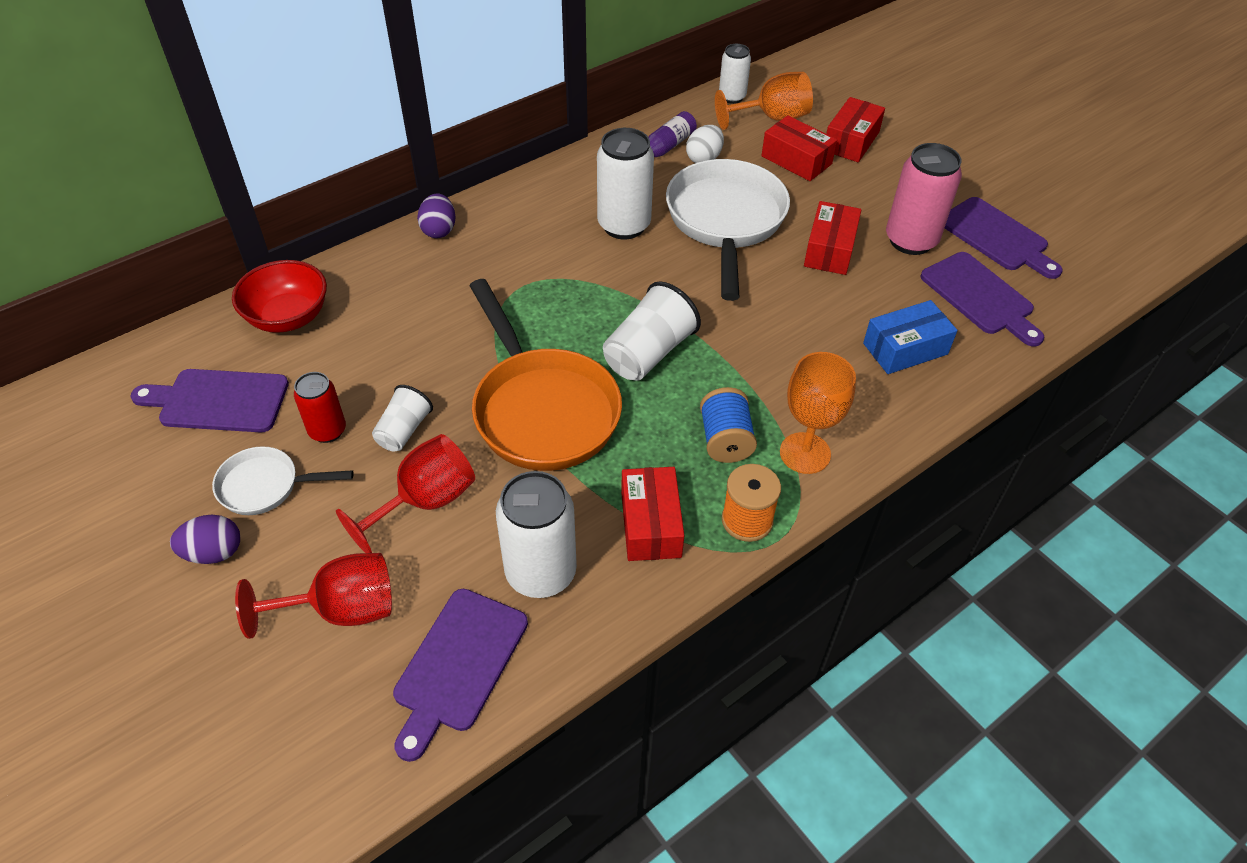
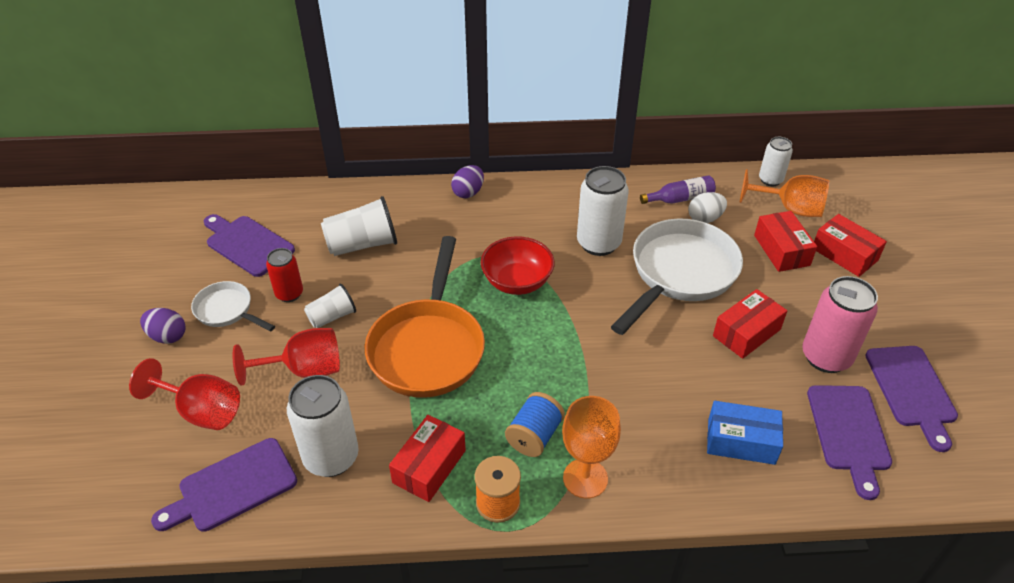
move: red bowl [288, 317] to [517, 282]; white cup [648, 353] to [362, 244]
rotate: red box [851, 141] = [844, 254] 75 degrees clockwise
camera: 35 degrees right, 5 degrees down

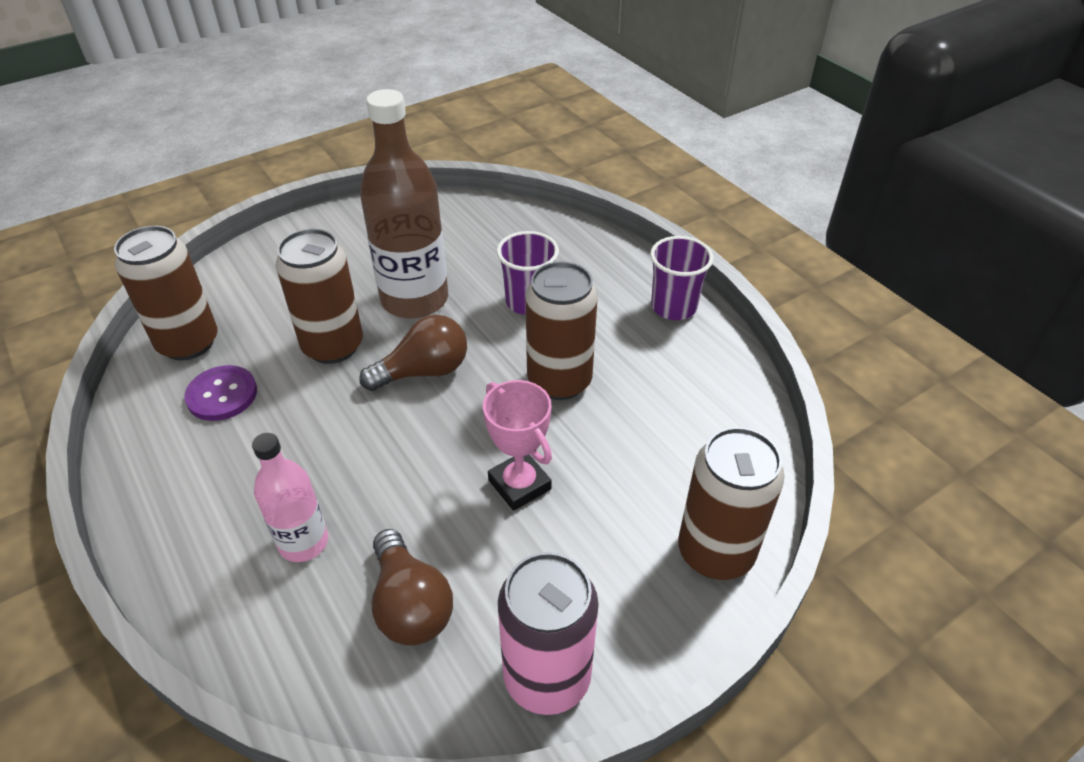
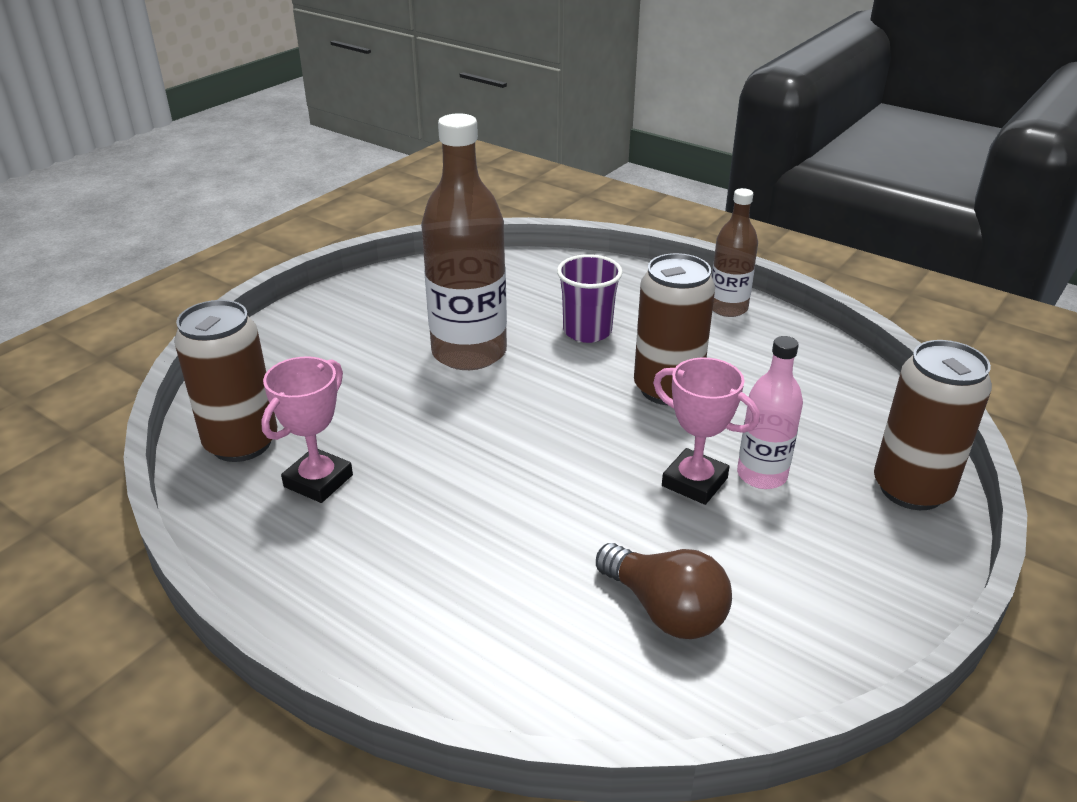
delete: brown can [333, 346]; brown light bulb [423, 371]; pink can [547, 677]
move: pink bottle [303, 542] to [761, 475]
replace: purple cup [673, 307] to brown bottle [728, 308]; purple button [222, 395] to pink trophy [318, 481]
camera: 20 degrees left, 10 degrees down

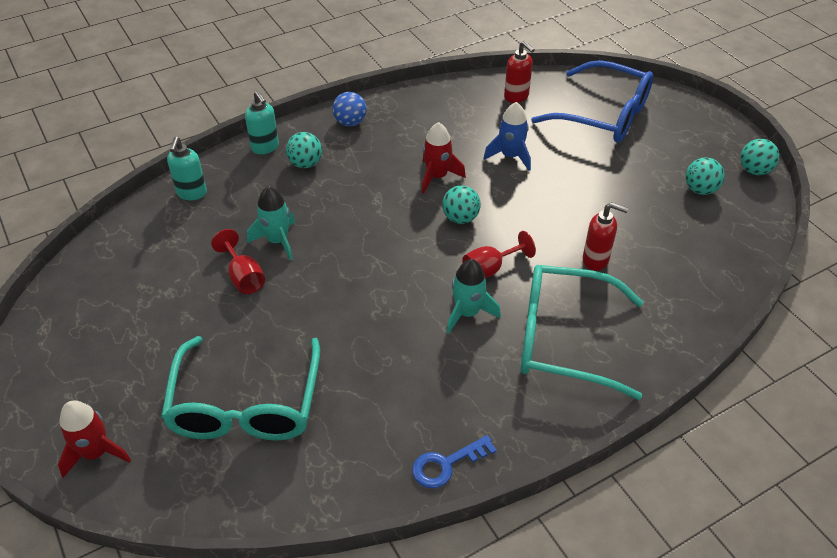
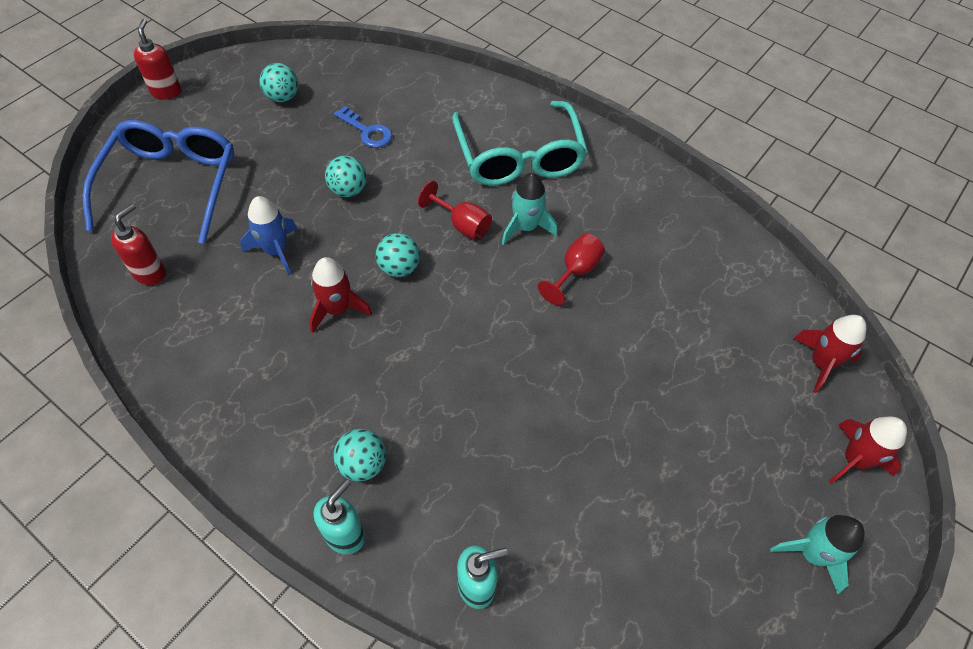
delete: blue ball [350, 122]; turquoise glasses [245, 405]
insert: red rocket [821, 363]
move: turquoise ball [754, 170] to [348, 190]; turquoise rocket [277, 241] to [812, 554]; red soap dispenser [596, 260] to [166, 91]; red goblet [243, 277] to [575, 271]; blue key [446, 464] to [367, 131]
camera: 115 degrees left, 10 degrees up

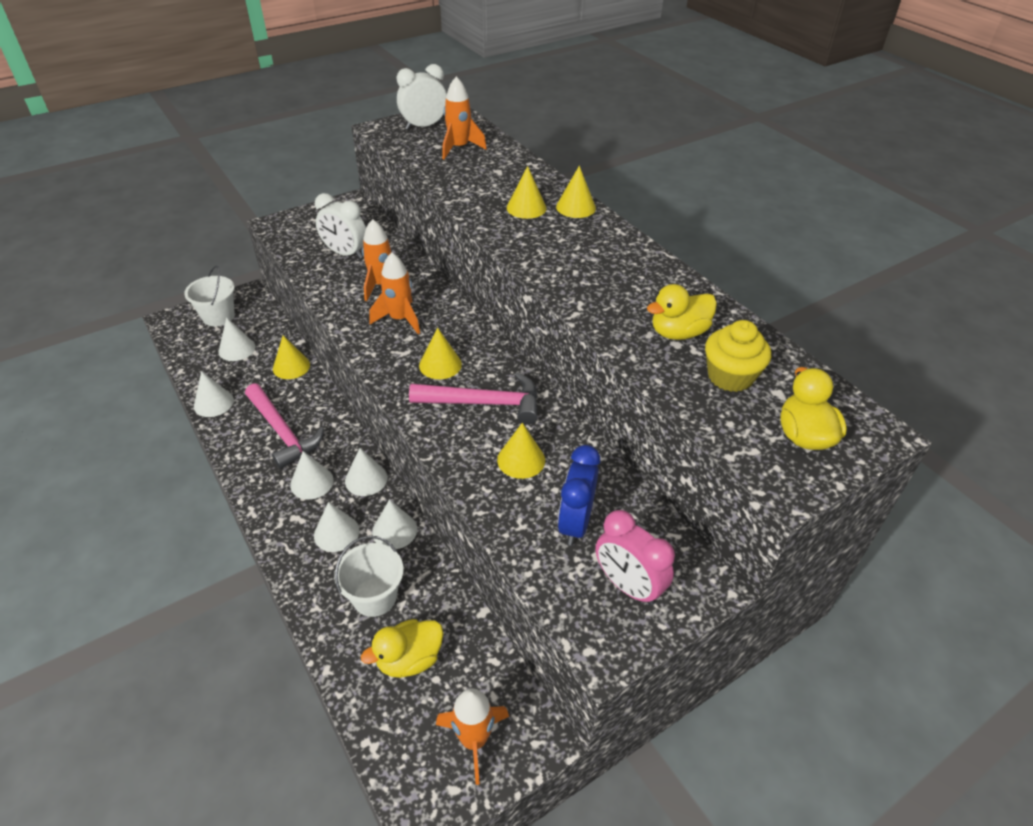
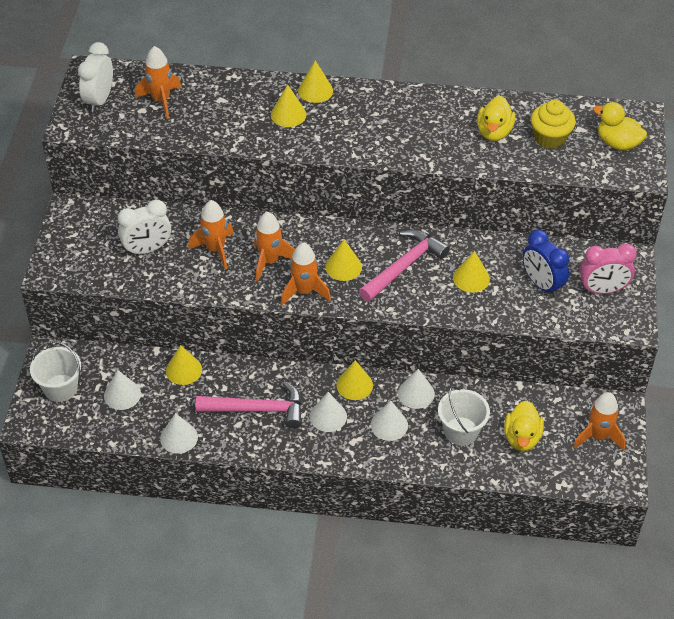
insert: orange rocket [304, 291]
recolor: white cone [366, 479] to yellow cone [354, 385]
camera: 50 degrees left, 5 degrees up

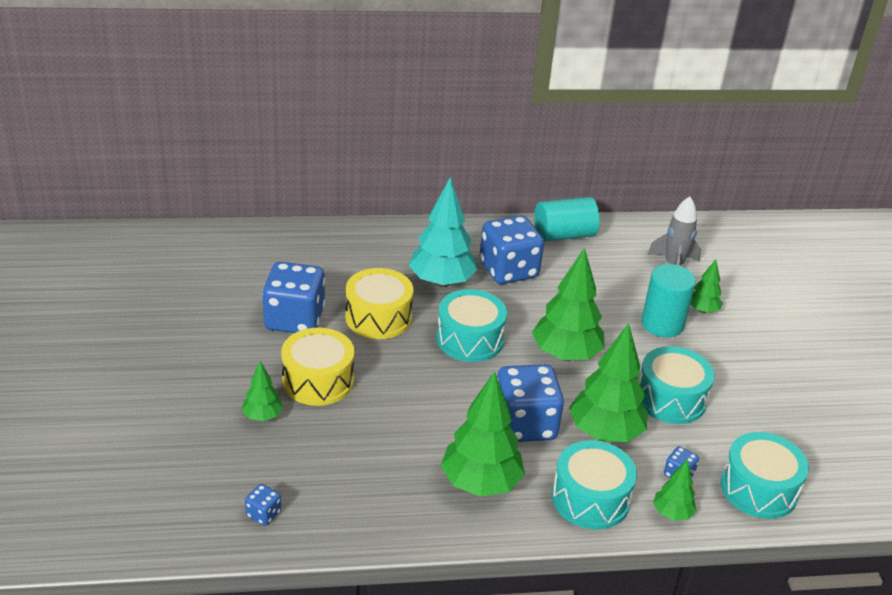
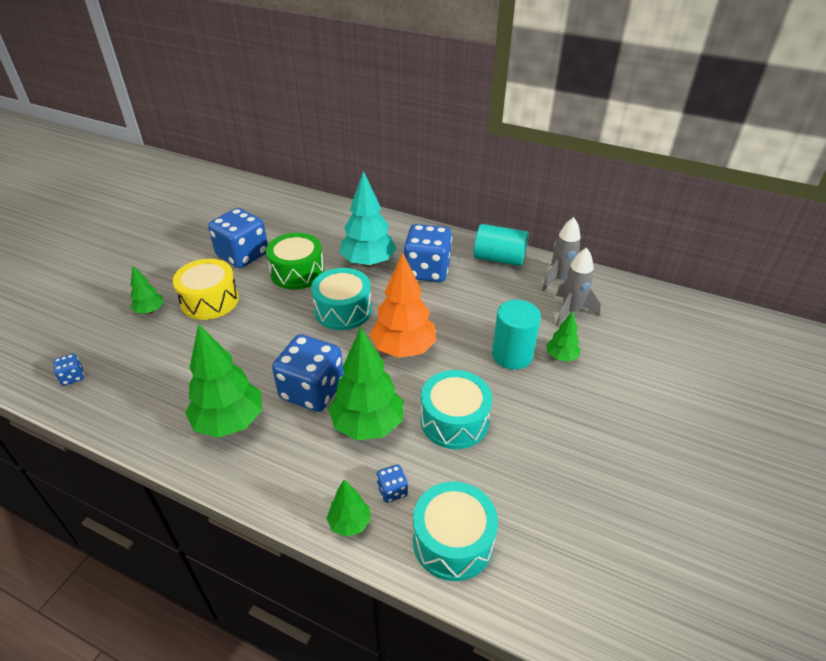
delete: turquoise drum [590, 499]
insert: grey rocket [560, 280]
recolor: green tree [565, 354] to orange tree [403, 349]; yellow drum [378, 317] to green drum [297, 272]
camera: 35 degrees right, 5 degrees up

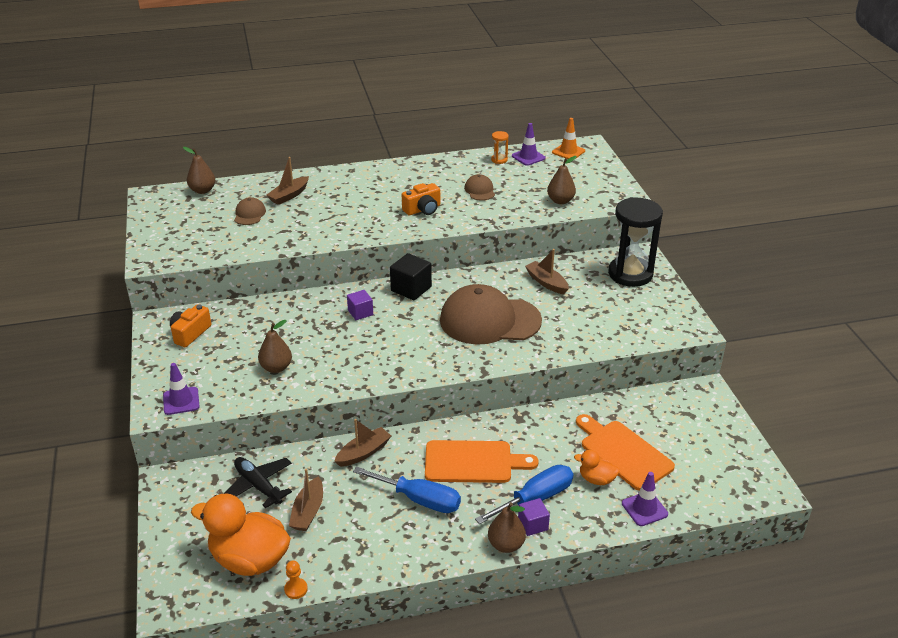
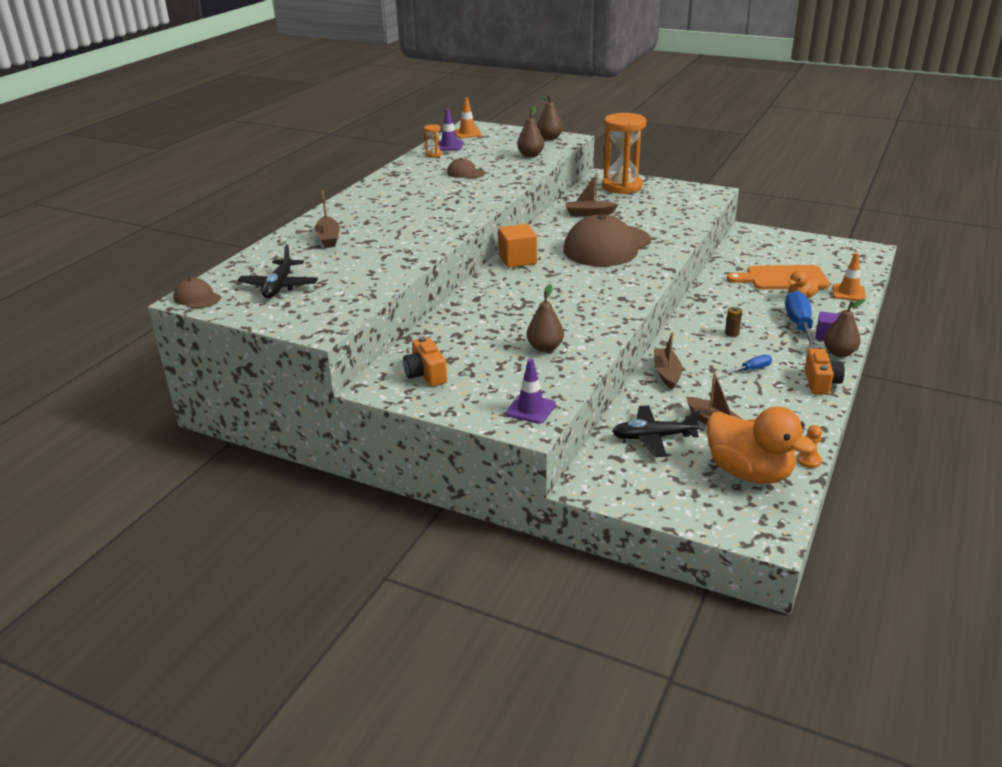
delete: purple cube [360, 312]
insert: black plane [279, 286]
move: brown pear [202, 190] to [549, 138]; orange camera [423, 209] to [820, 382]; brown cap [249, 214] to [197, 298]
replace: orange cutting board [473, 462] to brown battery [732, 333]
recolor: black hourglass [630, 274] to orange hourglass [621, 186]; black cube [411, 289] to orange cube [517, 260]; purple traffic cone [644, 509] to orange traffic cone [848, 293]
rotate: orange duck [249, 560] = [749, 472] 105 degrees counterclockwise
resize: blue screwdriver [419, 500] = [752, 369] x0.50
camera: 50 degrees left, 5 degrees down

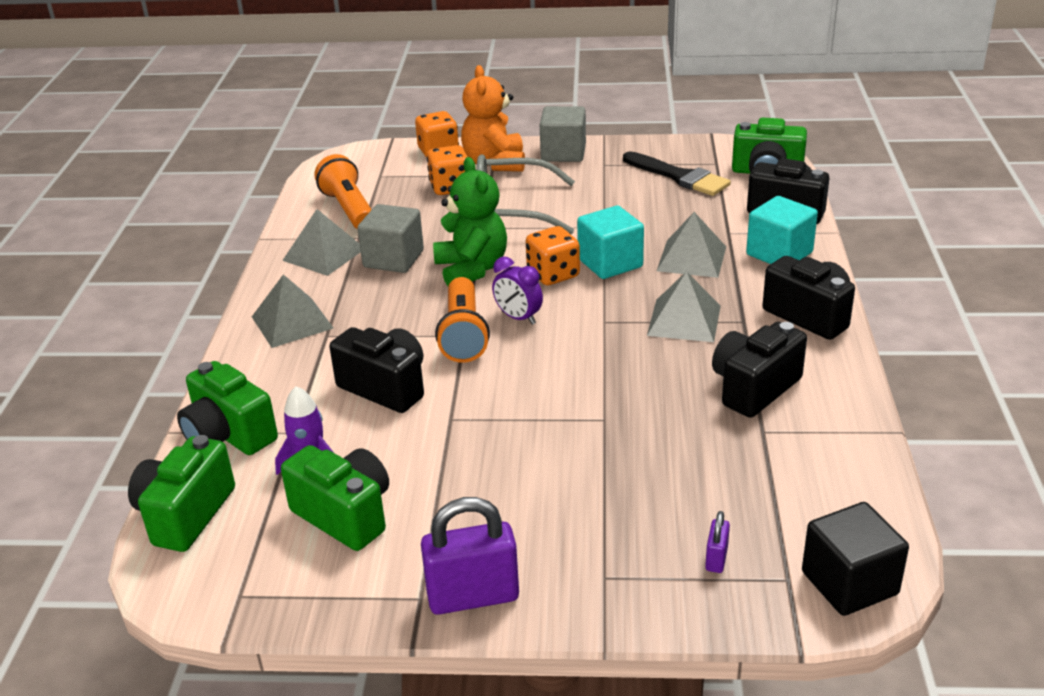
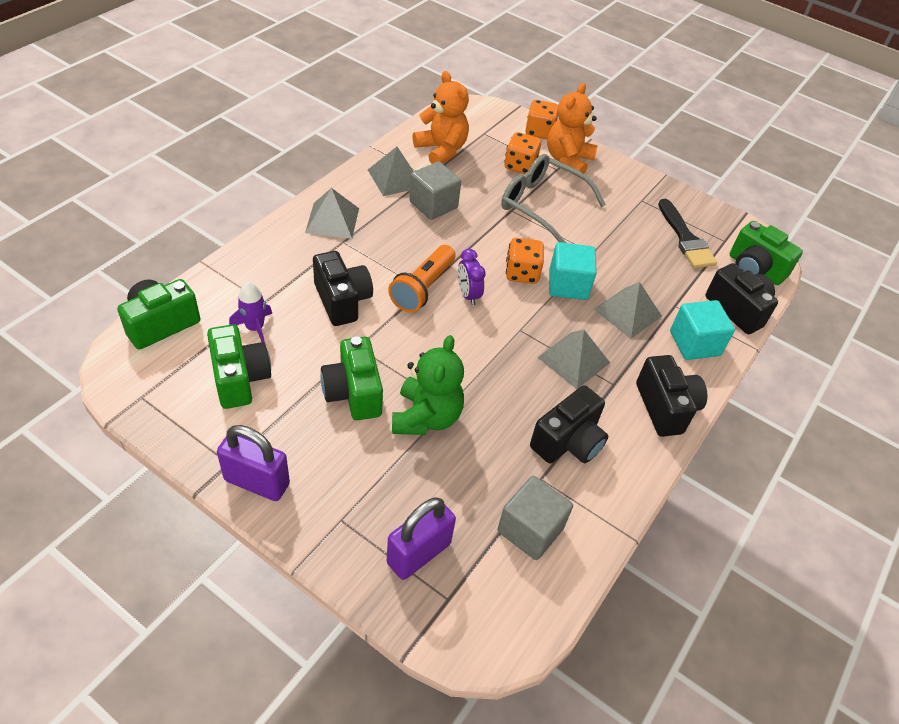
delete: black cube [849, 583]
move: grey cube [563, 153] to [530, 530]; green teddy bear [471, 269] to [426, 417]; green camera [229, 435] to [353, 393]
replace: orange flashlight [349, 209] to orange teddy bear [441, 150]
rotate: black camera [754, 388] = [568, 442] 150 degrees clockwise
resize: purple padlock [716, 559] = [418, 553] x2.15
camera: 25 degrees right, 15 degrees up

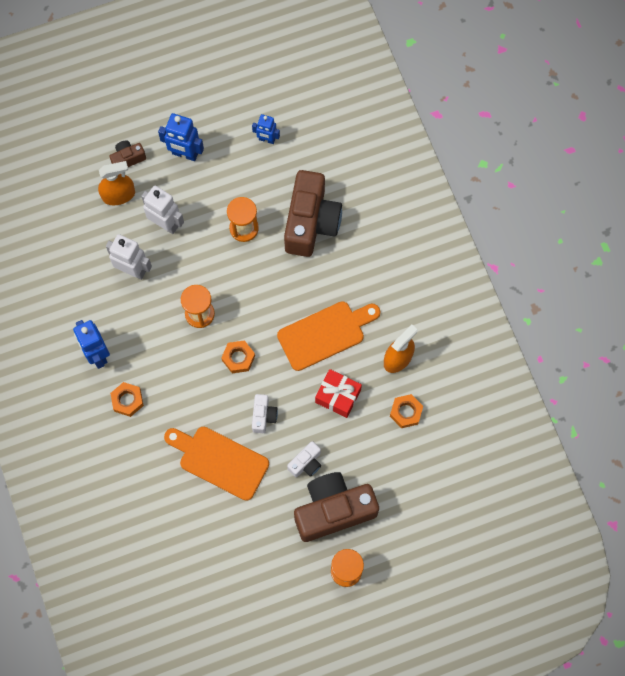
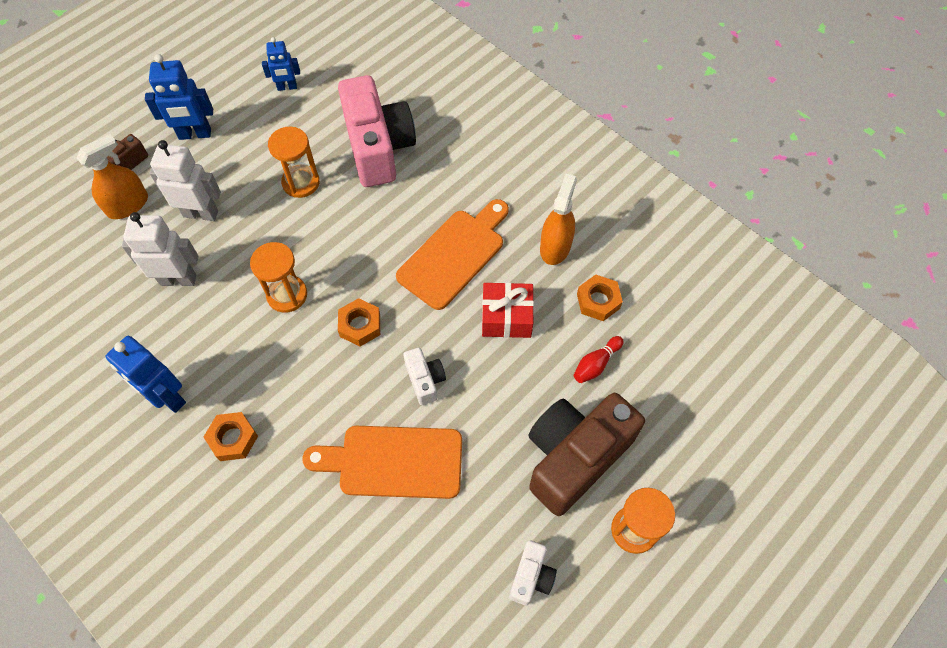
insert: red bowling pin [596, 364]
move: white camera [306, 463] to [531, 577]
recolor: brown camera [311, 222] to pink camera [378, 147]
camera: 25 degrees left, 10 degrees down

